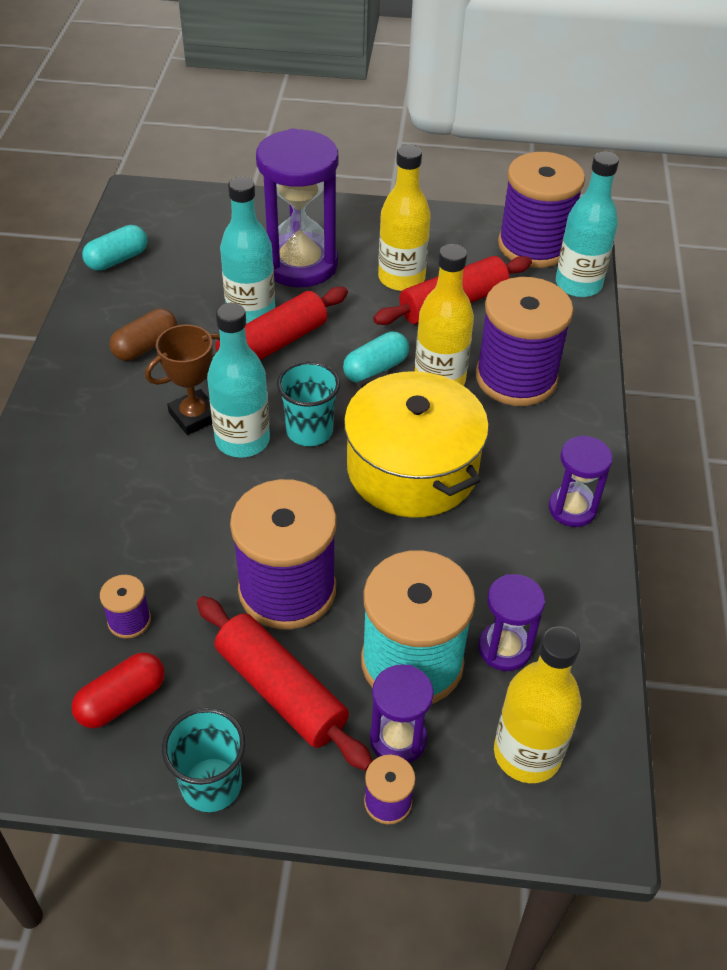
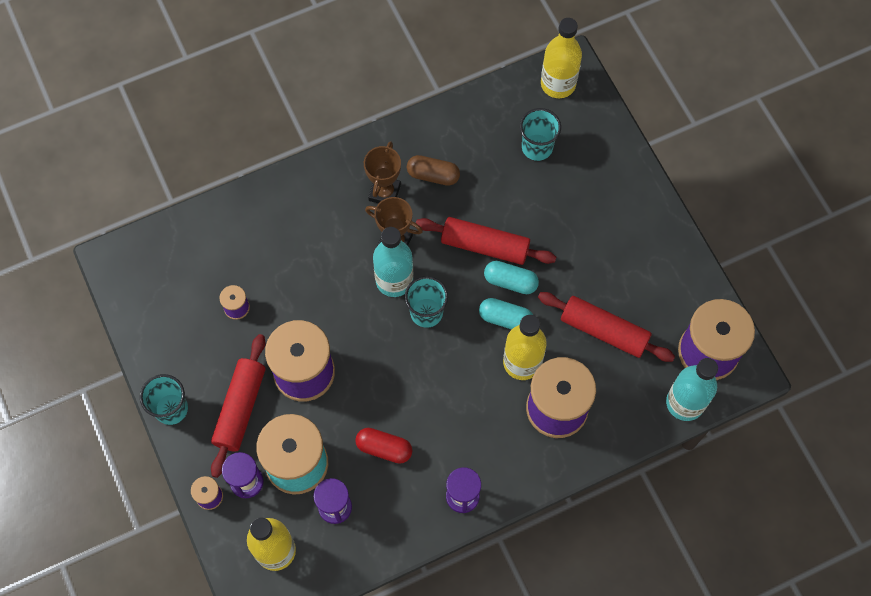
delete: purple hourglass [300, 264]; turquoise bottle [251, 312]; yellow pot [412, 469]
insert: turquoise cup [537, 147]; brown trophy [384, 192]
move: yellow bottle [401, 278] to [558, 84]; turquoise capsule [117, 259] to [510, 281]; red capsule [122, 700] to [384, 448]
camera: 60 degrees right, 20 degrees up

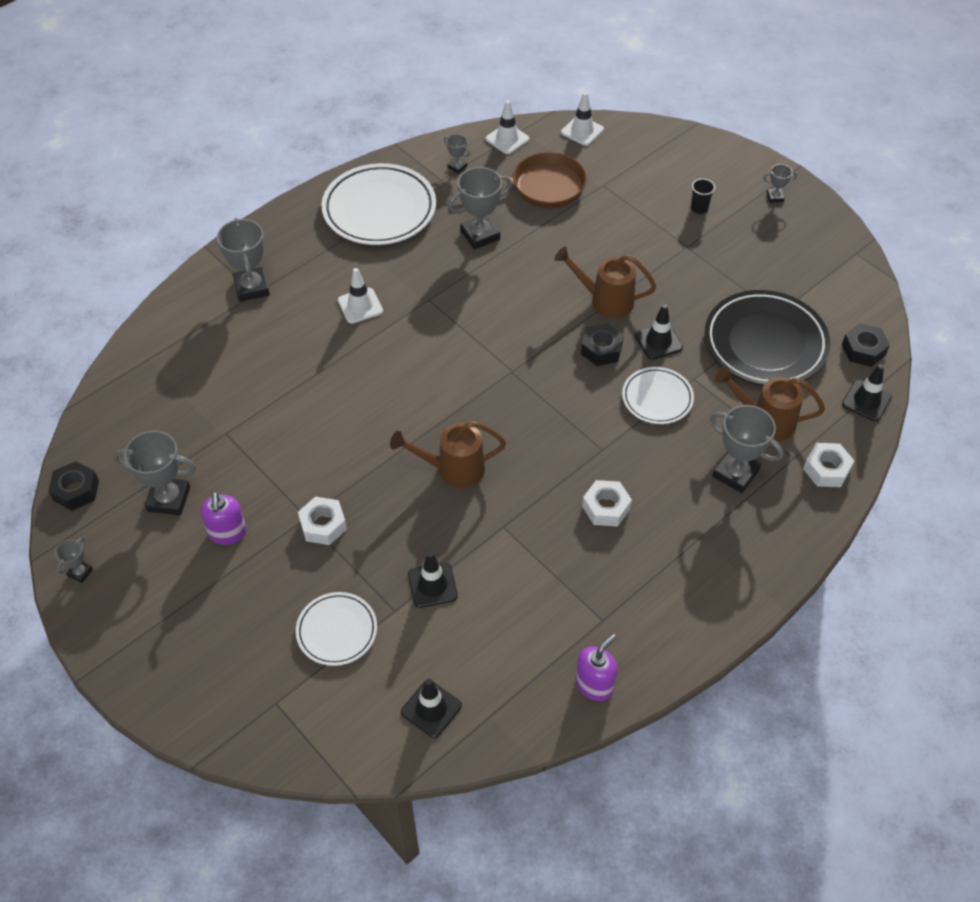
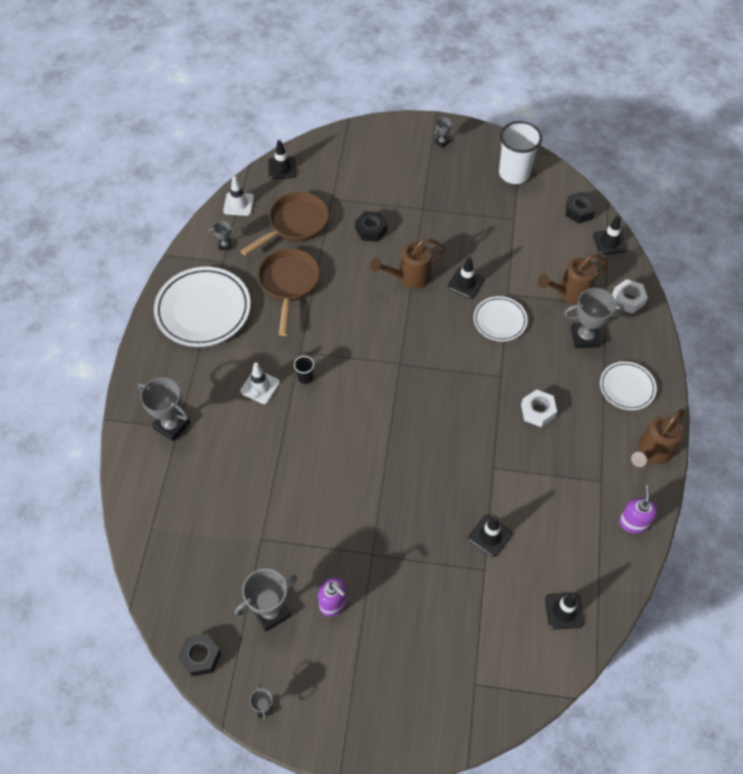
delete: black plate [765, 343]; white nut [323, 525]
insert: white cup [514, 173]
move: black cup [699, 208] to [305, 377]; black nut [601, 349] to [371, 230]; brown watering can [453, 469] to [652, 451]; white plate [337, 631] to [627, 387]
replace: grey trophy [480, 235] to brown pan [289, 284]
recolor: white traffic cone [582, 131] to black traffic cone [282, 168]
camera: 40 degrees left, 5 degrees up

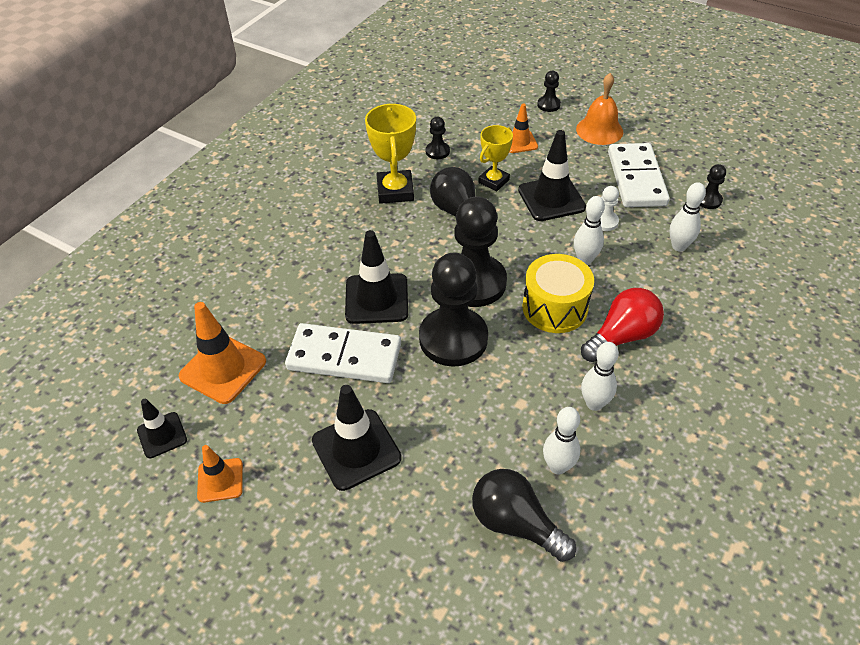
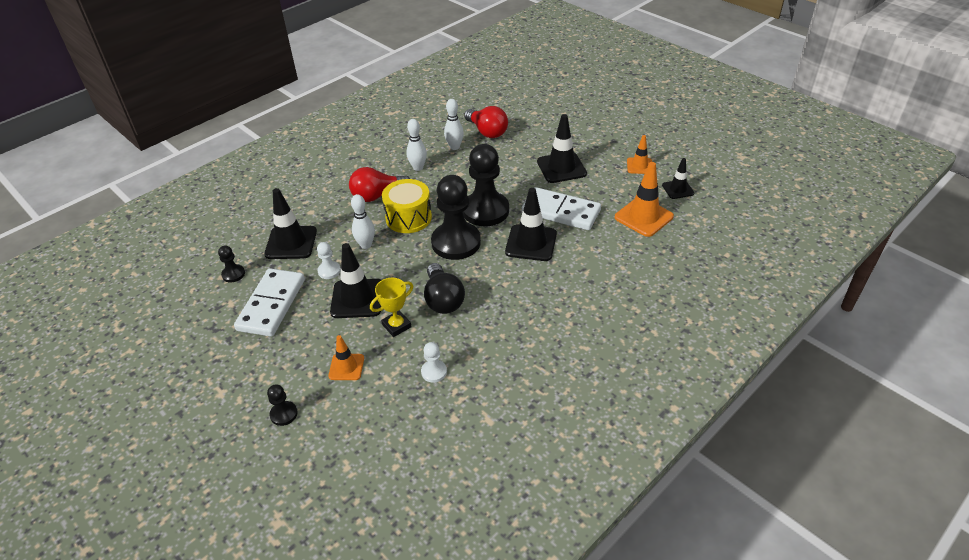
delete: orange bell [599, 130]; yellow trophy [395, 191]
replace: white bowling pin [679, 246] to black traffic cone [291, 243]
recolor: black pawn [437, 151] to white pawn [434, 372]; black light bulb [515, 524] to red light bulb [487, 131]
camera: 165 degrees left, 5 degrees down

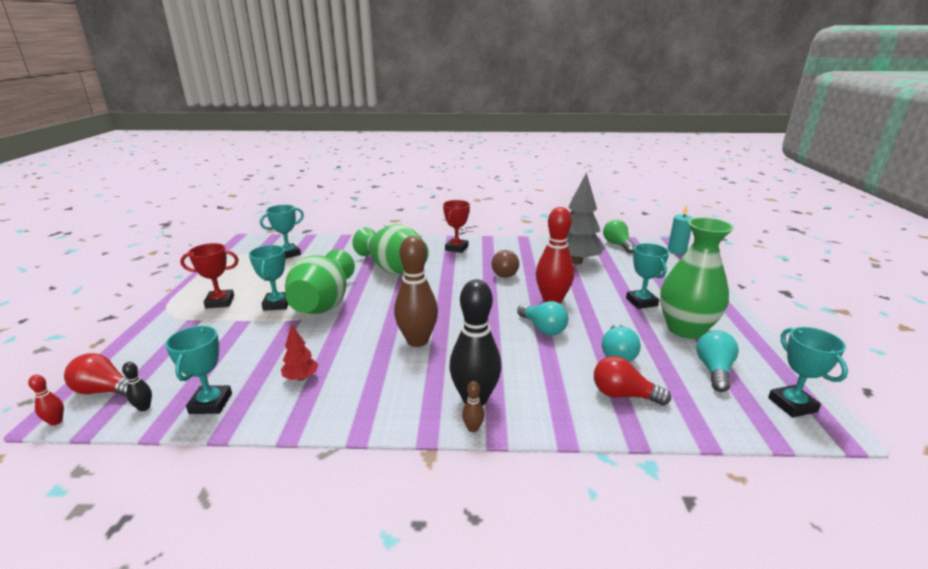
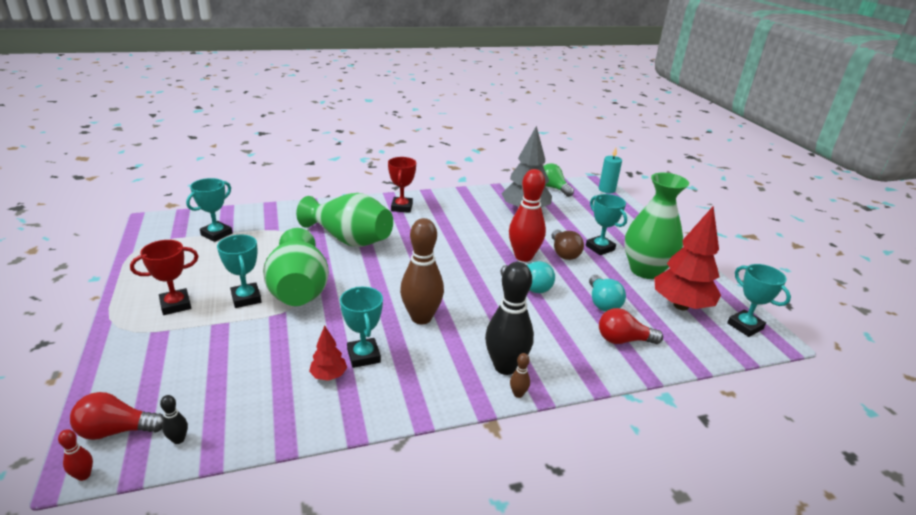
move: brown light bulb [505, 272] to [564, 253]; turquoise trophy [211, 403] to [363, 356]
replace: turquoise light bulb [714, 370] to red tree [681, 305]
camera: 20 degrees left, 5 degrees up

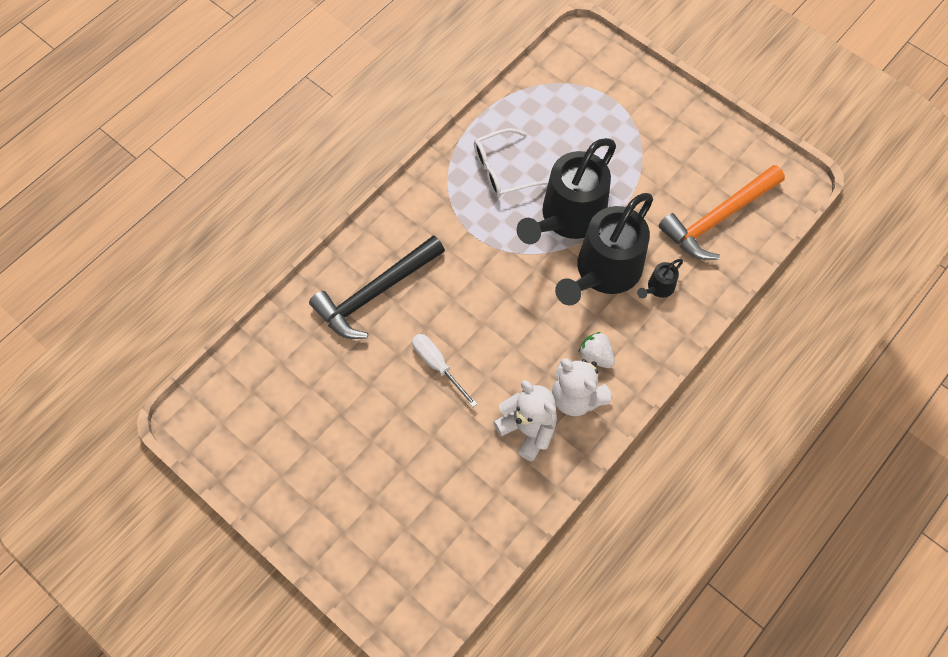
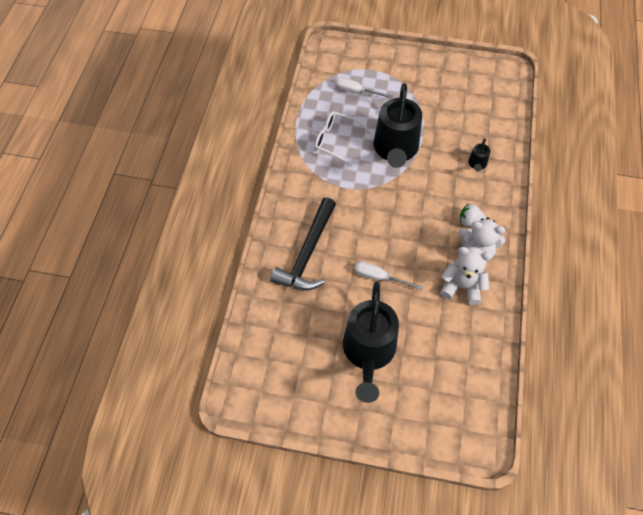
delete: orange hammer [718, 218]
insert: white screwdriver [356, 91]
move: black watering can [604, 272] to [368, 352]
rotate: white glasses [502, 170] = [336, 141] 75 degrees clockwise
camera: 30 degrees left, 5 degrees down

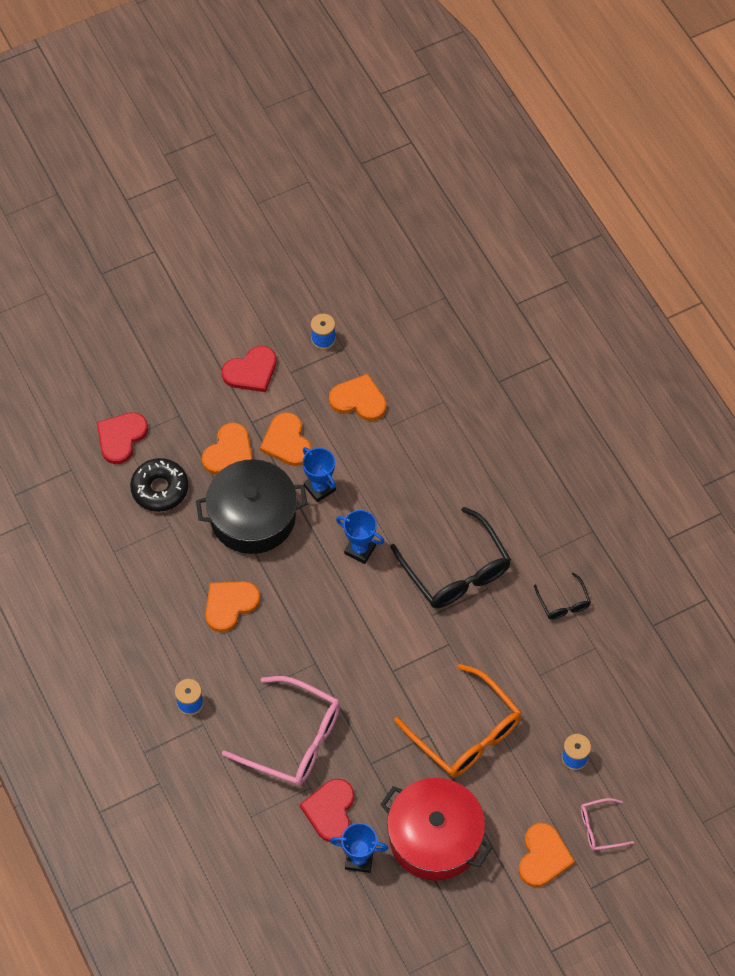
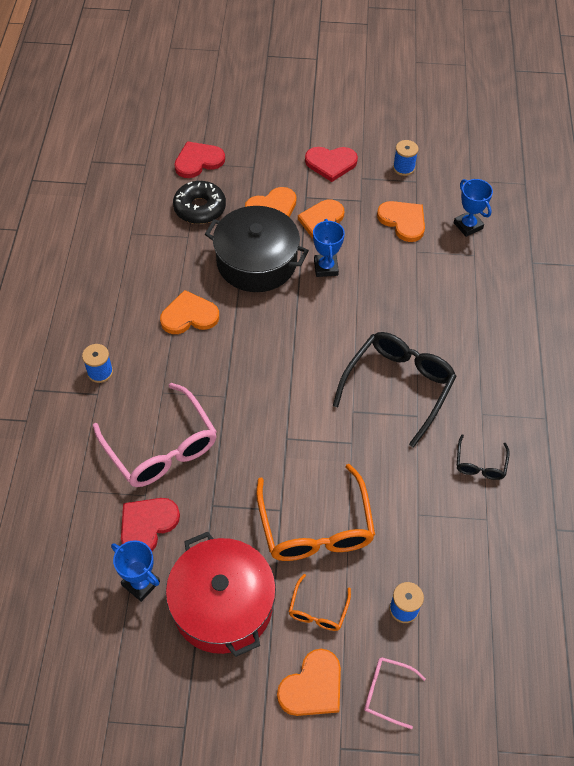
insert: orange glasses [318, 610]
move: blue trophy [360, 549] to [468, 226]
rotate: black glasses [456, 570] = [398, 387] 150 degrees counterclockwise
camera: 30 degrees right, 5 degrees down

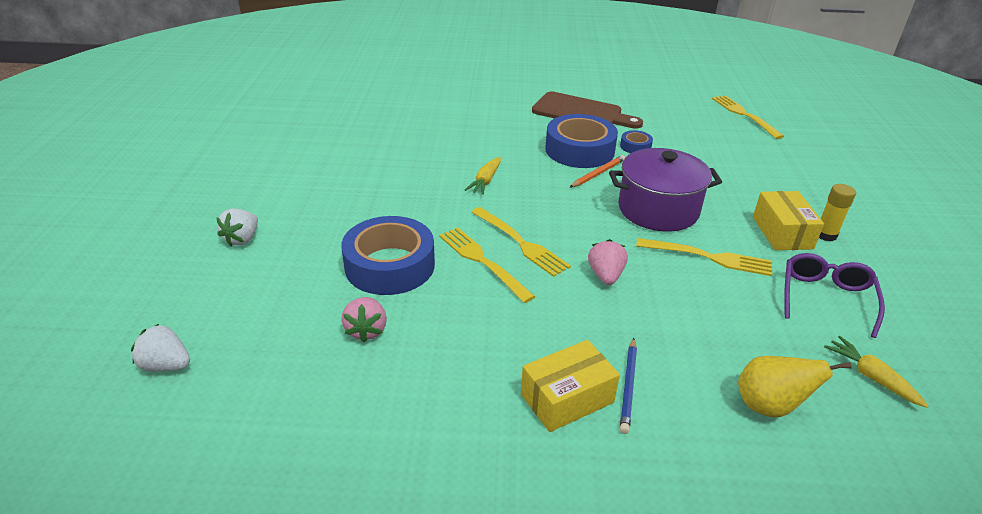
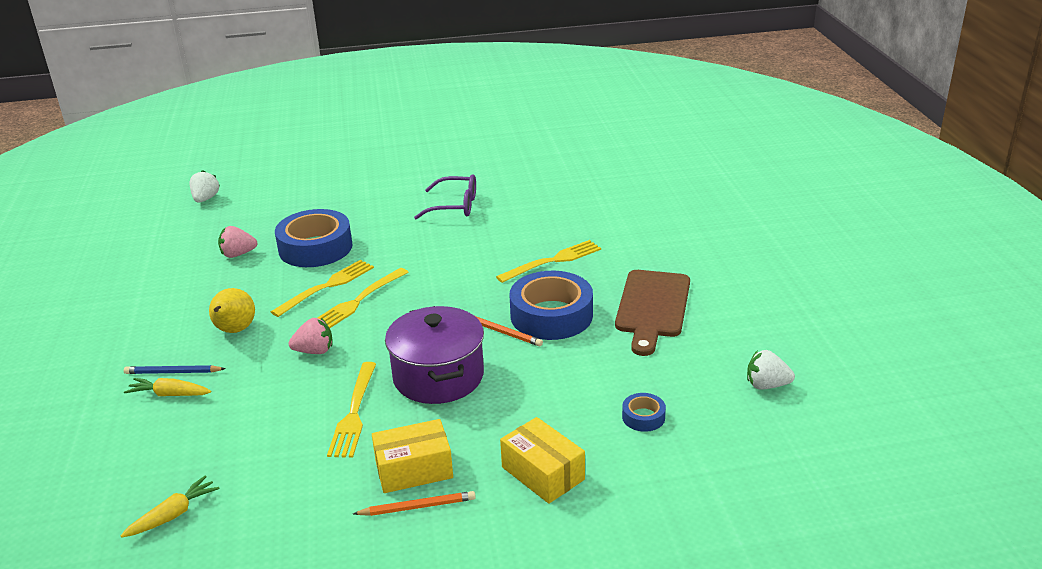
move: yellow fork [744, 115] to [553, 261]; blue tape [635, 146] to [643, 417]; yellow carrot [485, 181] to [169, 394]; white strawberry [242, 239] to [766, 385]; purple glasses [826, 298] to [454, 206]; yellow box [567, 398] to [542, 473]; yellow pear [769, 406] to [235, 330]
replace: yellow glue stick [825, 235] to orange pencil [417, 507]
camera: 80 degrees right, 5 degrees down

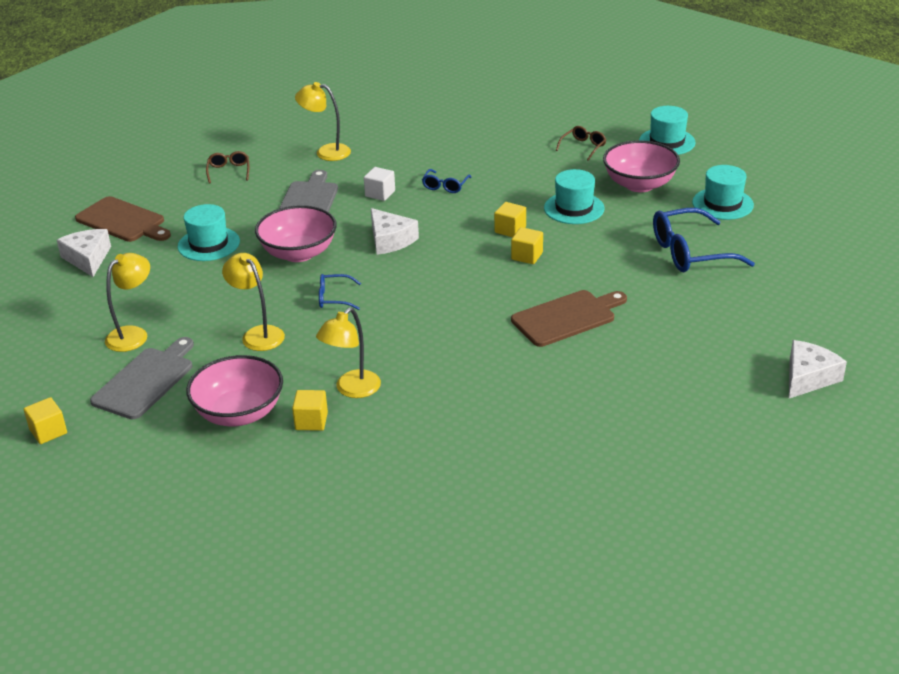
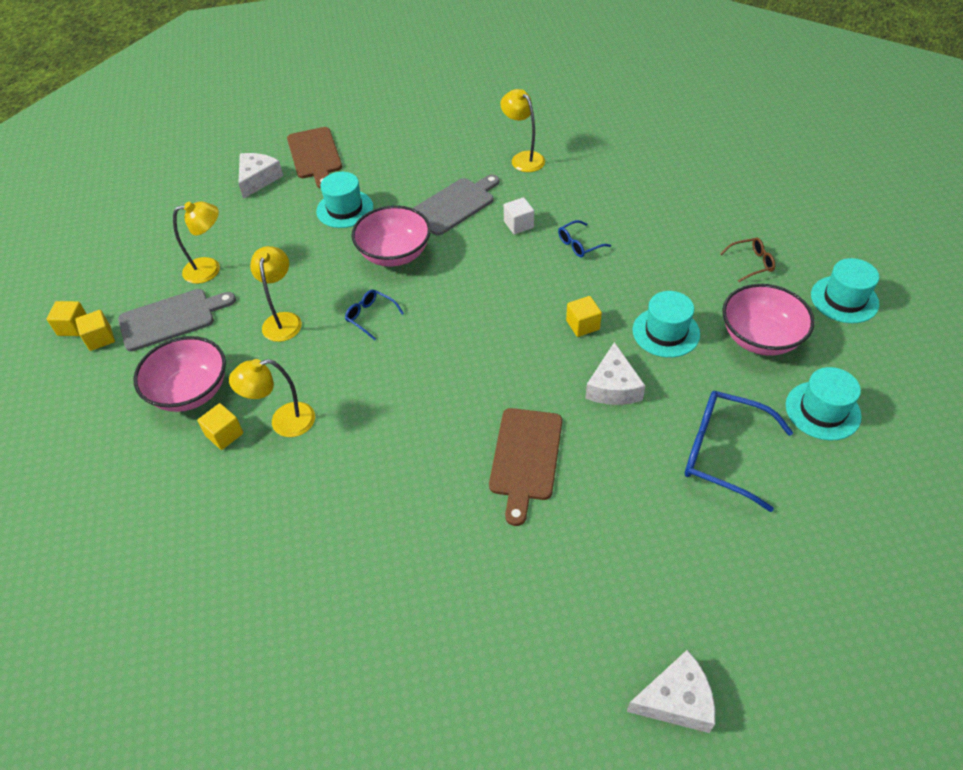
delete: brown glasses [229, 171]
move: white cheese [390, 240] to [613, 387]; yellow cube [527, 256] to [100, 338]
rotate: brown cutting board [567, 317] = [525, 458] 90 degrees clockwise
camera: 40 degrees right, 15 degrees up

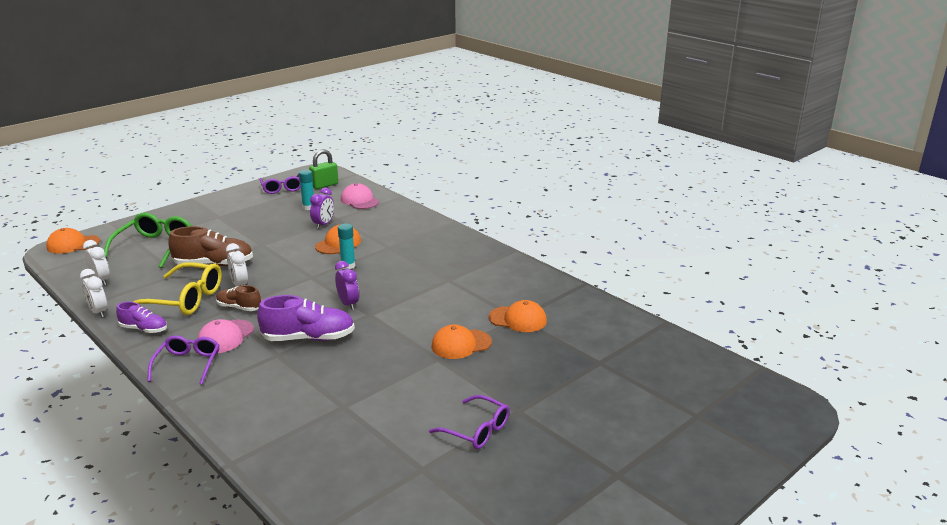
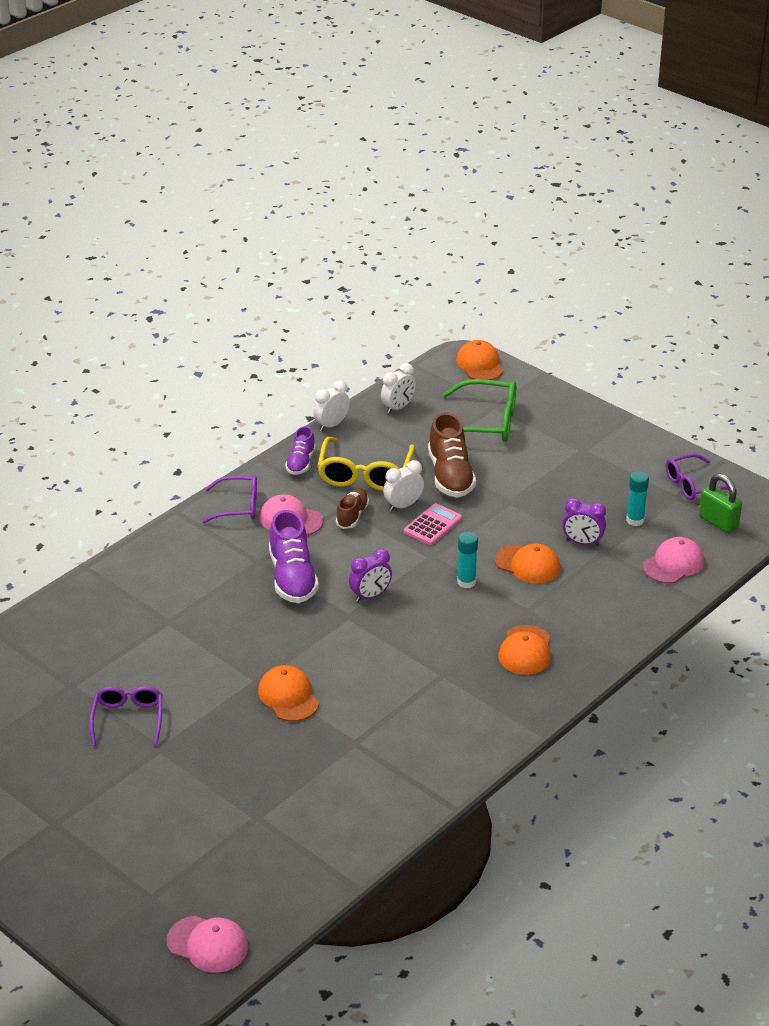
insert: pink calculator [433, 525]; pink cap [208, 944]
move: orange cap [518, 319] to [525, 650]
rotate: purple glasses [477, 430] = [128, 719] 150 degrees clockwise
camera: 85 degrees right, 10 degrees up

